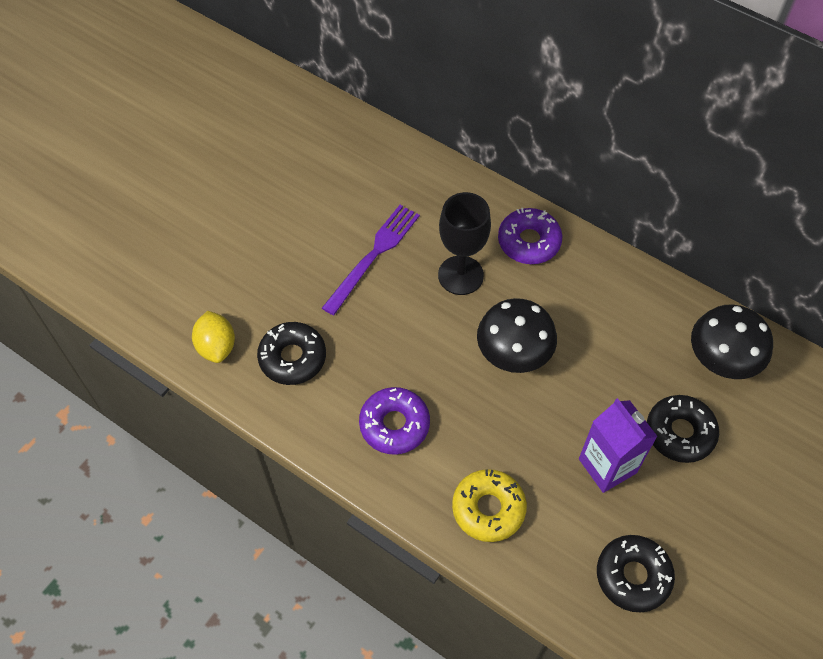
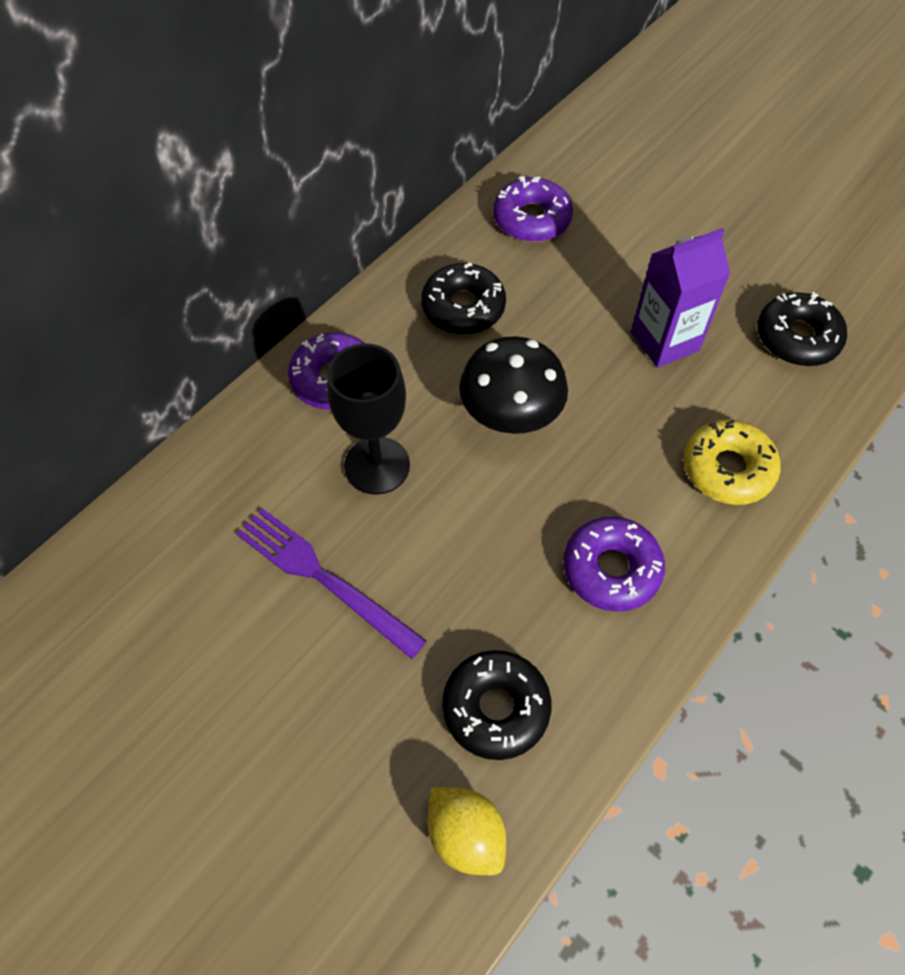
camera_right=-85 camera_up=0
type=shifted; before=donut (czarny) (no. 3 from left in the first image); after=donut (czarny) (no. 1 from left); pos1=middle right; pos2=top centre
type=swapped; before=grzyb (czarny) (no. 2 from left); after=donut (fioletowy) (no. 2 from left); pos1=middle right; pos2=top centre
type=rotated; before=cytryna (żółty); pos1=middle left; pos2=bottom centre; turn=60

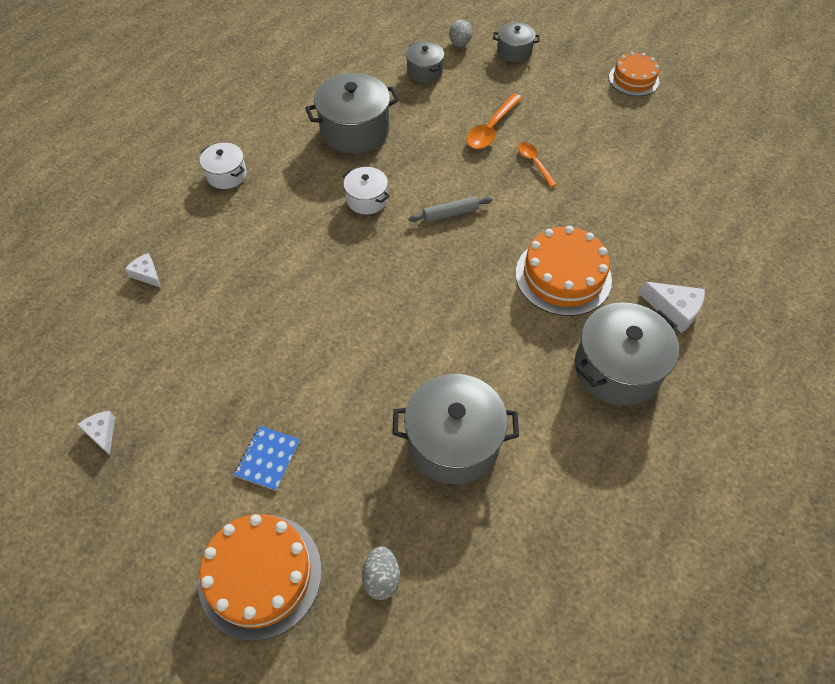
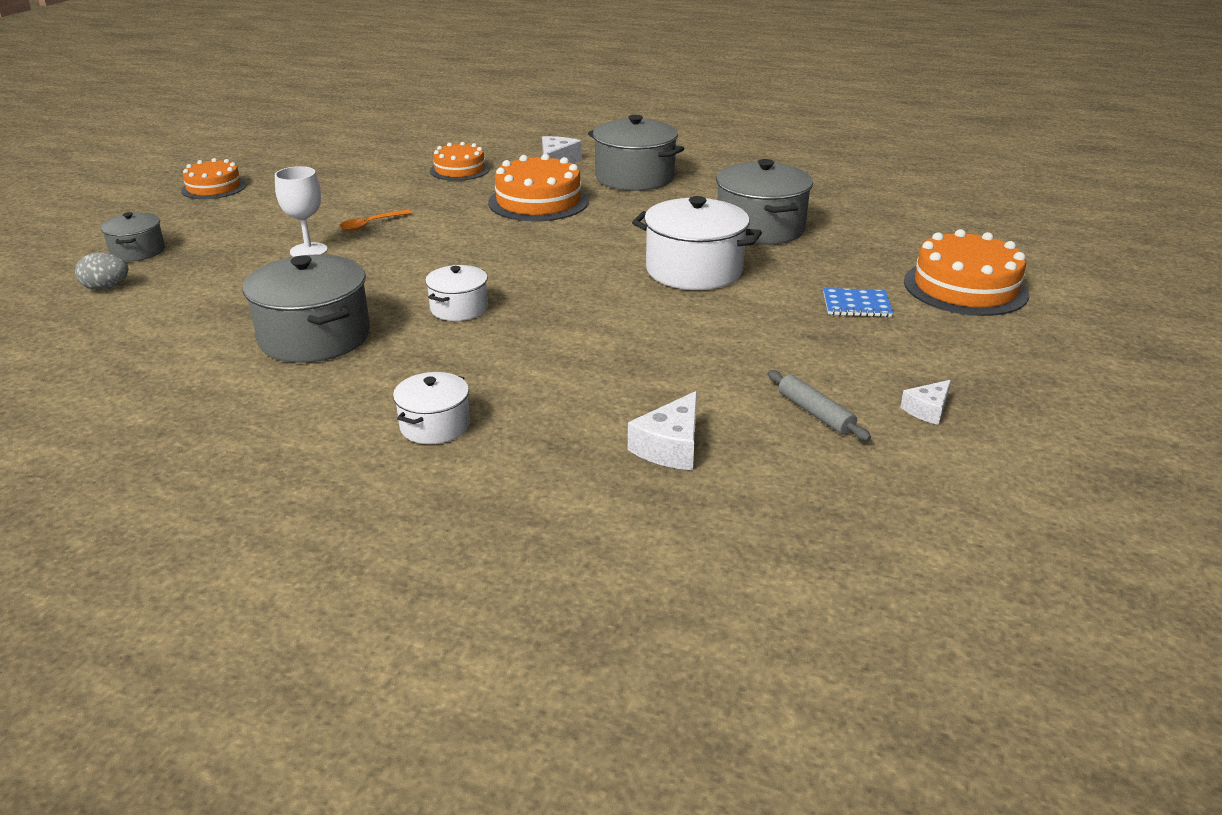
camera_right=-105 camera_up=-25
type=gone; before=jajko (szary) (no. 1 from left); pos1=bottom centre
type=gone; before=garnek (szary) (no. 2 from left); pos1=top centre
type=new; after=tort (pomarańczowy) (no. 2 from left); pos2=top centre
type=new; after=garnek (biały) (no. 3 from left); pos2=top centre
type=shifted; before=wałek do ciasta (szary); pos1=top centre; pos2=middle right
type=swapped; before=łyżka (pomarańczowy) (no. 1 from left); after=kielich (biały); pos1=top centre; pos2=top left
type=scaled; before=ser (biały) (no. 2 from left); pos1=middle left; pos2=centre; scale=1.55

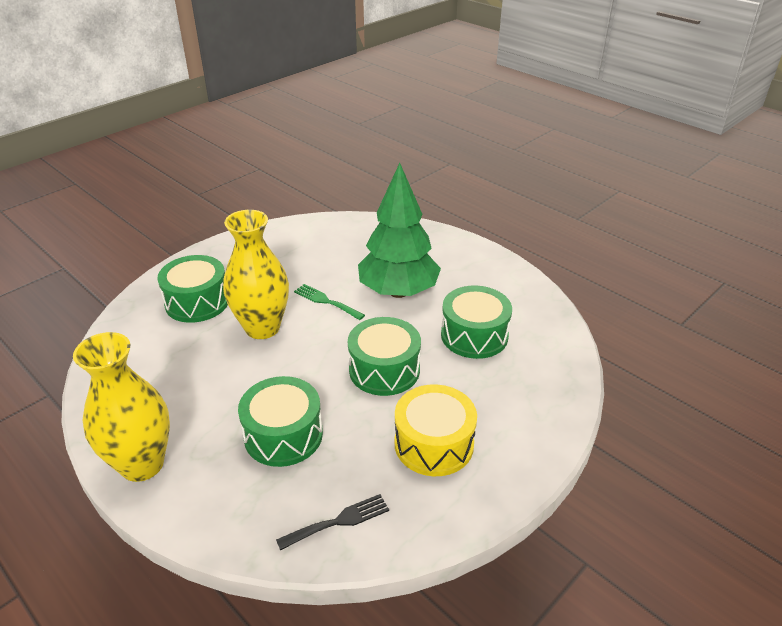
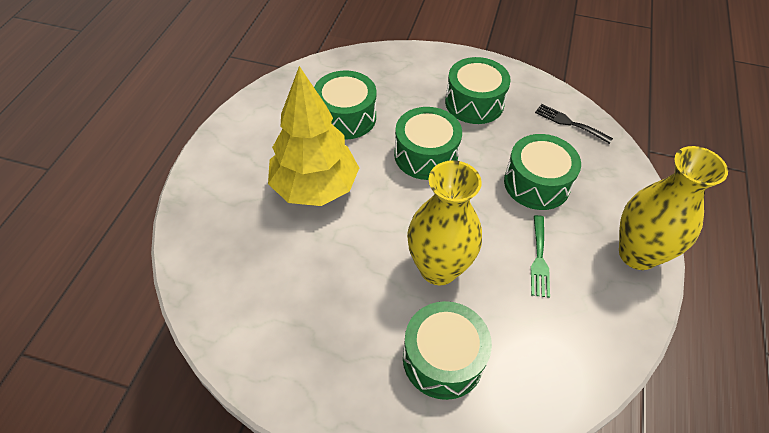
camera_right=-120 camera_up=15
type=shifted; before=widelec (zielony); pos1=centre; pos2=middle right
type=repainted; before=drzewko (zielony); after=drzewko (żółty); pos1=centre; pos2=top centre
type=repainted; before=bęben (żółty); after=bęben (zielony) (no. 4 from left); pos1=bottom centre; pos2=top centre

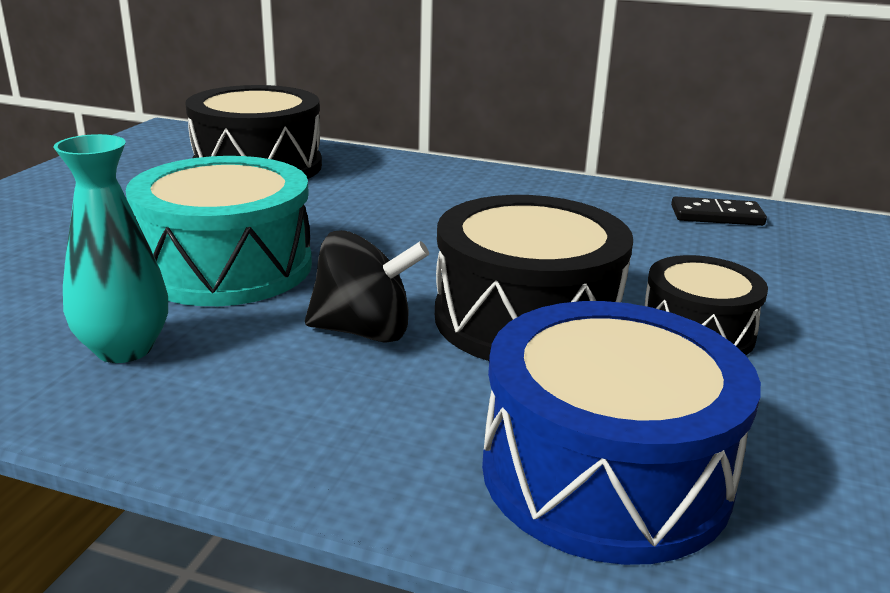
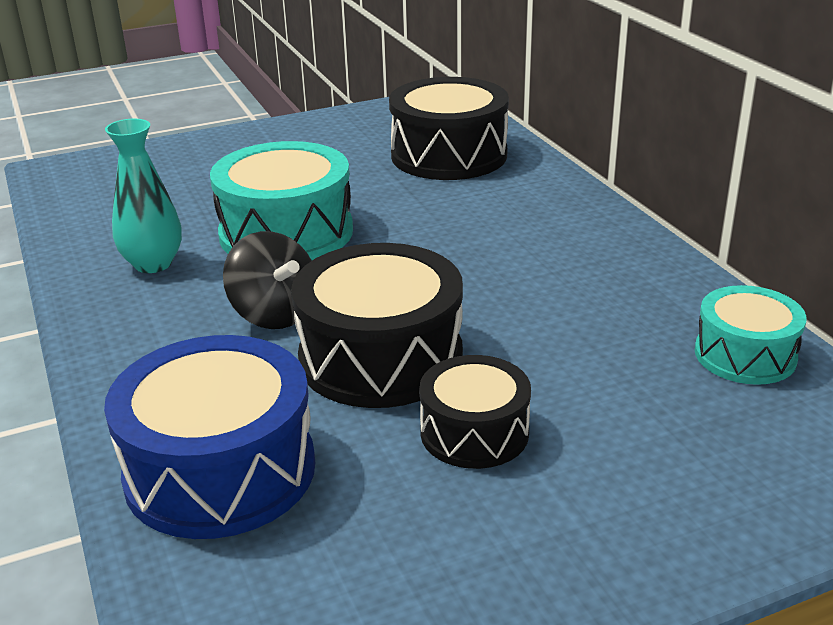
camera_right=50 camera_up=5
type=swapped; before=kostka domina (czarny); after=bęben (turkusowy) (no. 2 from left); pos1=middle right; pos2=middle right

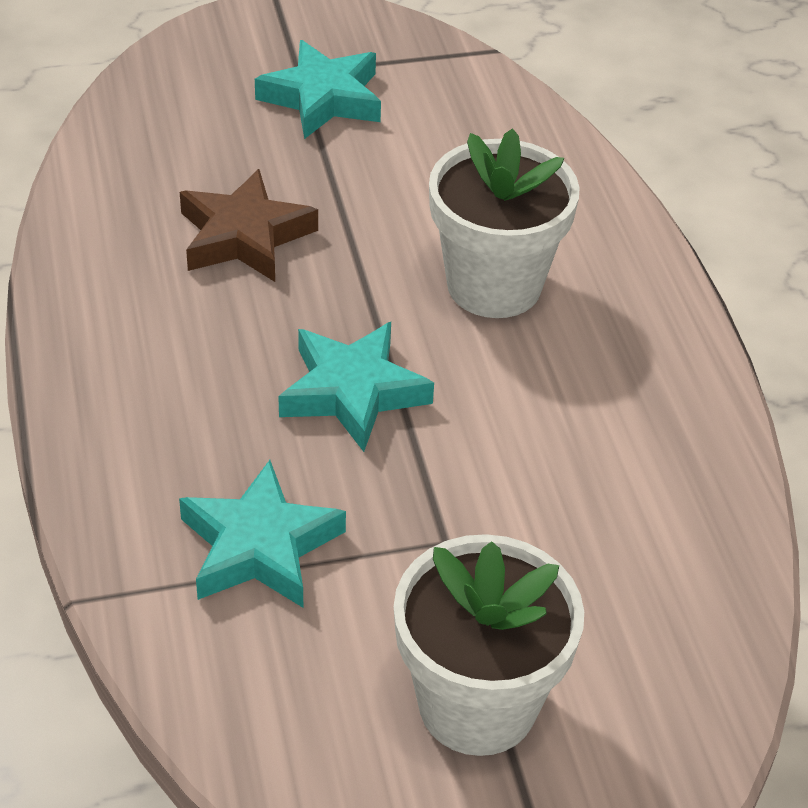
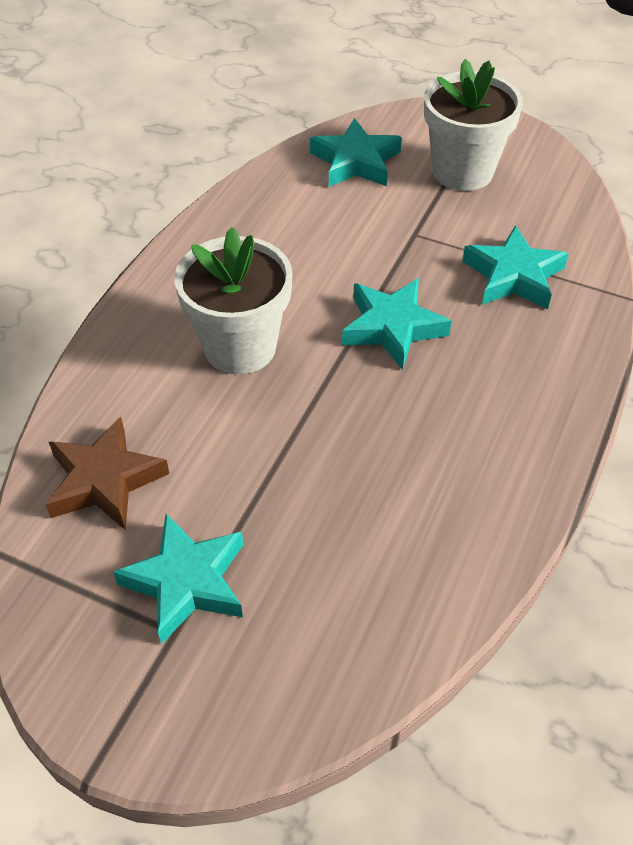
camera_right=-140 camera_up=5
type=new; after=gwiazda (turkusowy) (no. 2 from left); pos2=top centre
type=shifted; before=gwiazda (brązowy); pos1=top left; pos2=middle left

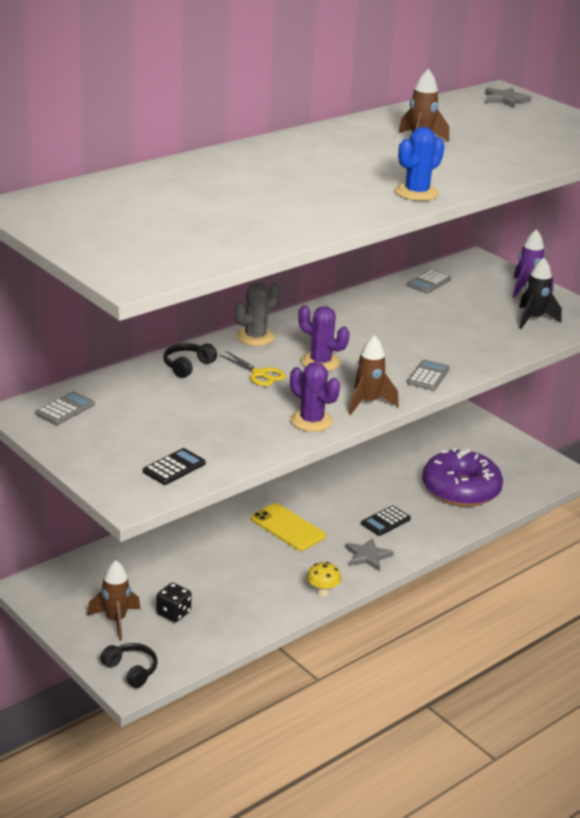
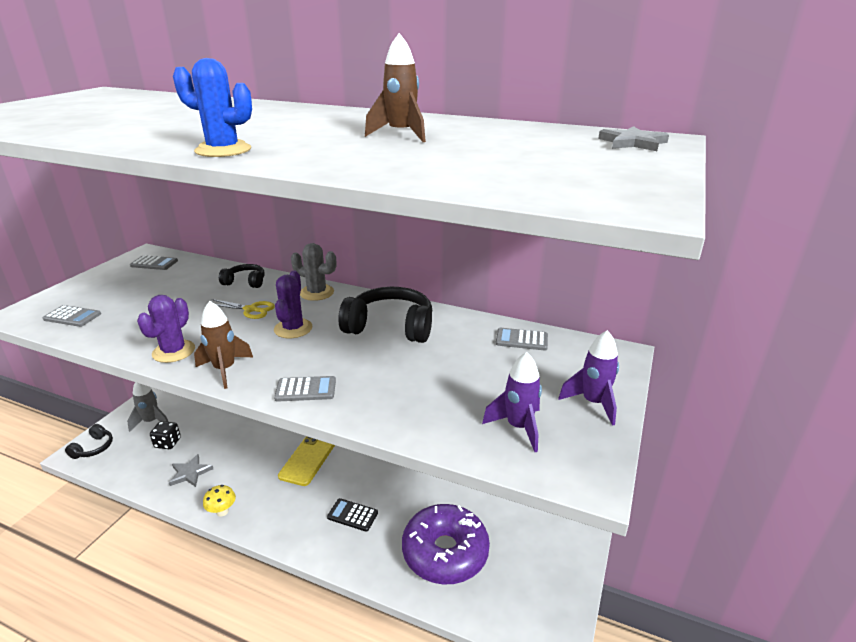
camera_right=65 camera_up=0
type=new; after=słuchawki (czarny) (no. 3 from left); pos2=centre
type=shifted; before=gwiazda (szary) (no. 1 from left); pos1=bottom centre; pos2=bottom left
type=repainted; before=rakieta (brązowy) (no. 1 from left); after=rakieta (szary); pos1=bottom left; pos2=middle left
type=repainted; before=kalkulator (czarny) (no. 1 from left); after=kalkulator (szary) (no. 1 from left); pos1=middle left; pos2=middle left
type=repainted; before=rakieta (czarny); after=rakieta (fioletowy) (no. 1 from left); pos1=middle right; pos2=centre
type=rotated; before=nożyczki (żółty); pos1=centre; pos2=middle left; turn=-90

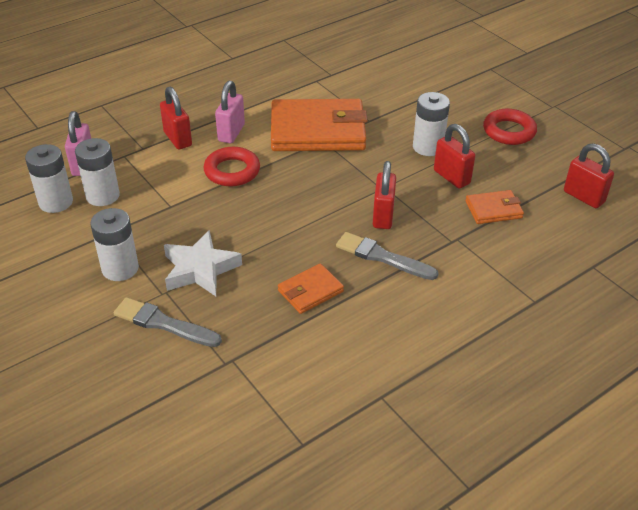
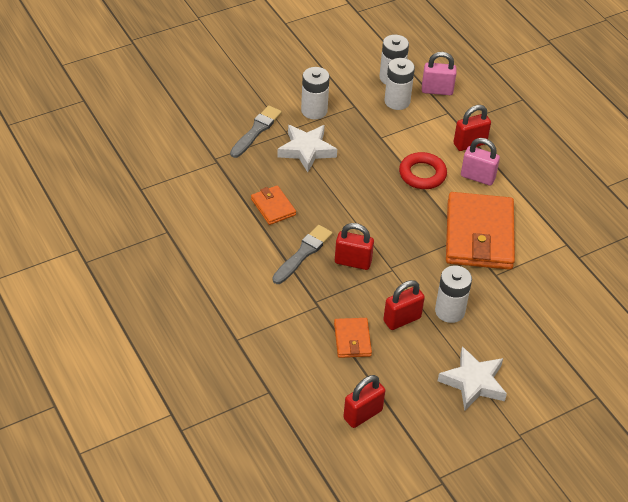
camera_right=95 camera_up=5
type=swapped; before=pierścień (czerwony) (no. 2 from left); after=gwiazda (biały) (no. 2 from left); pos1=top right; pos2=bottom right

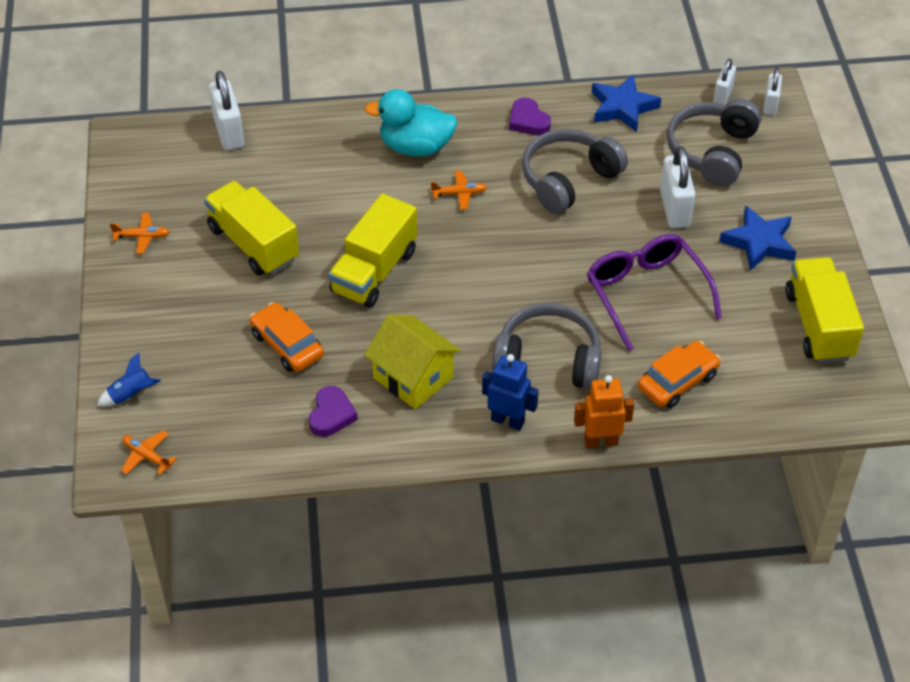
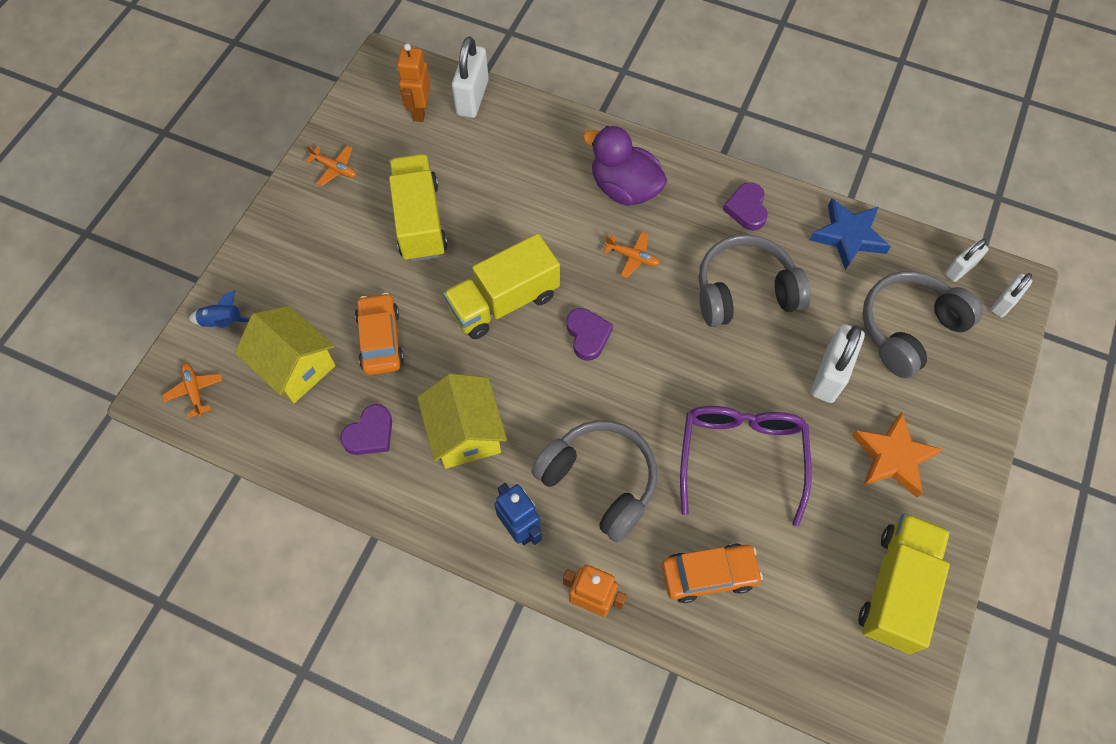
camera_right=30 camera_up=15
type=new; after=domek (żółty) (no. 1 from left); pos2=middle left
type=new; after=robot (pomarańczowy) (no. 1 from left); pos2=top centre
type=new; after=serce (fioletowy) (no. 2 from left); pos2=centre
type=repainted; before=kaczka (turkusowy); after=kaczka (fioletowy); pos1=top centre; pos2=top centre
type=repainted; before=gwiazda (niebieski) (no. 2 from left); after=gwiazda (pomarańczowy); pos1=middle right; pos2=middle right

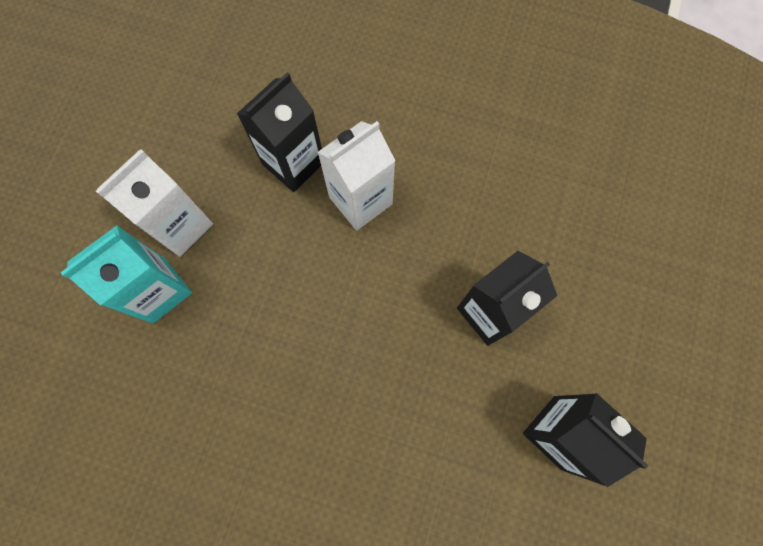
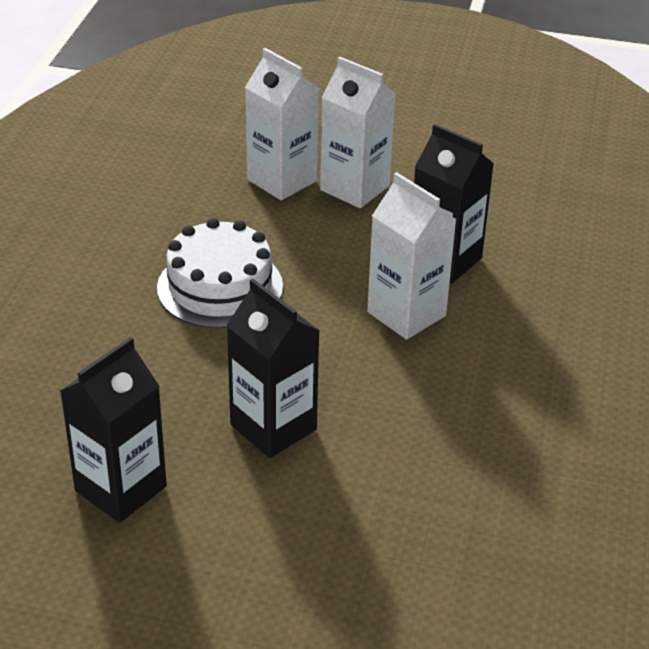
camera_right=85 camera_up=-35
type=new; after=tort (biały); pos2=centre
type=repainted; before=karton mleka (turkusowy); after=karton mleka (biały) (no. 1 from left); pos1=middle left; pos2=top centre

